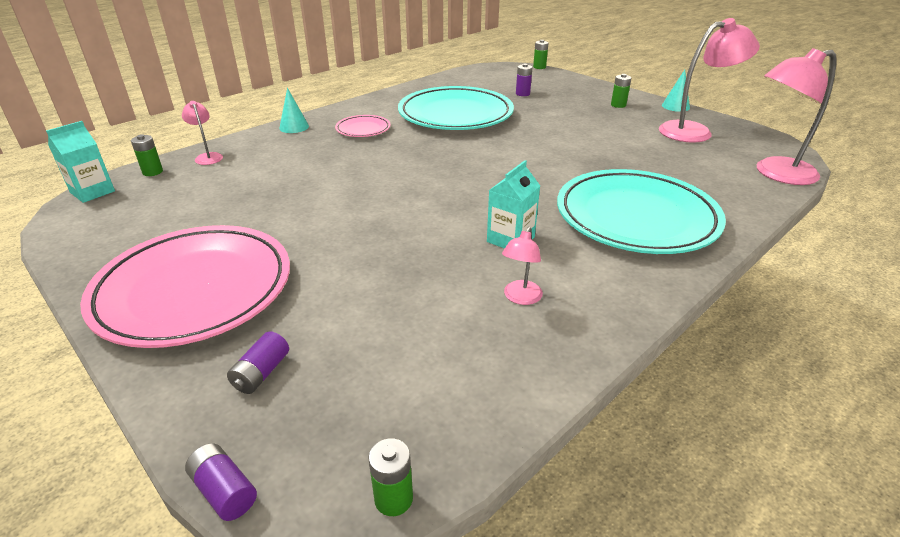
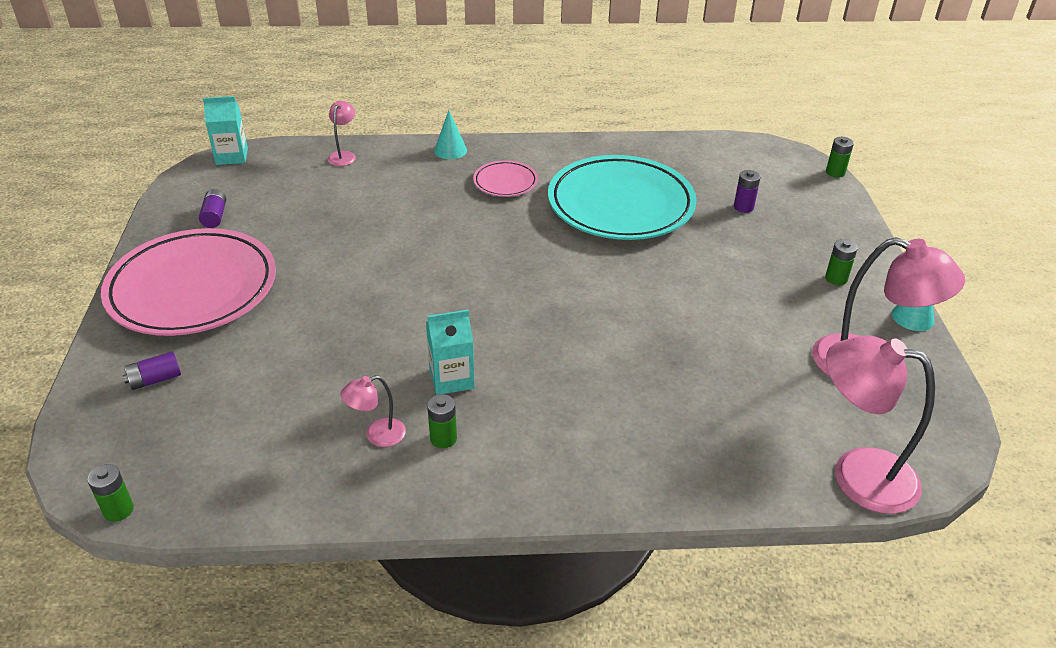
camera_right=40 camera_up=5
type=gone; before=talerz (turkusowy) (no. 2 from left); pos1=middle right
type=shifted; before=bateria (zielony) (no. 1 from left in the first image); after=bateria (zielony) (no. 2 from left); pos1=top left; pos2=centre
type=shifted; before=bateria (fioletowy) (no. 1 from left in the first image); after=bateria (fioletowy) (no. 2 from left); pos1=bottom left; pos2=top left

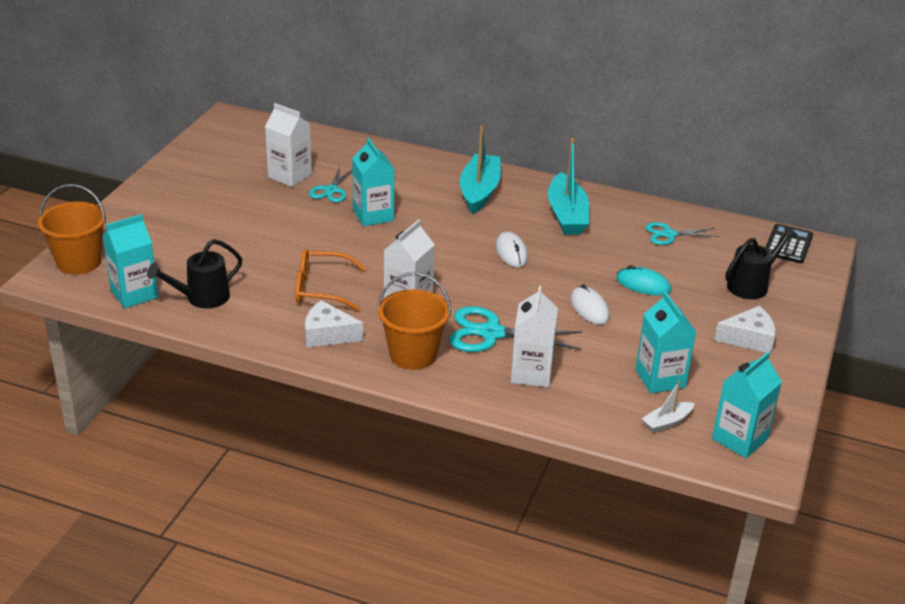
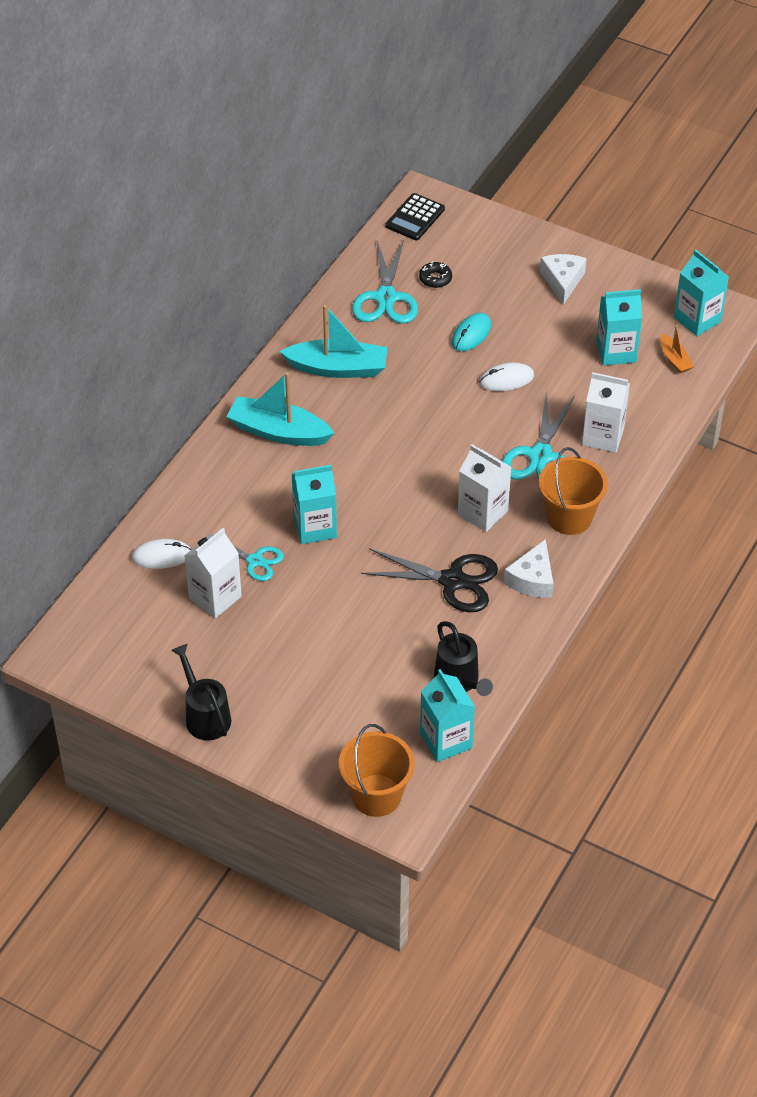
camera_right=-80 camera_up=15
type=new; after=donut (czarny); pos2=top centre
type=shifted; before=myszka (biały) (no. 1 from left); pos1=centre; pos2=middle left
type=shifted; before=konewka (czarny) (no. 2 from left in the first image); after=konewka (czarny) (no. 1 from left); pos1=middle right; pos2=middle left
type=swapped; before=okulary (pomarańczowy); after=nożyczki (czarny); pos1=centre; pos2=centre
type=repainted; before=łódka (biały); after=łódka (pomarańczowy); pos1=bottom right; pos2=top right
type=rotated; before=kalkulator (czarny); pos1=middle right; pos2=top centre; turn=-90
type=scaled; before=nożyczki (turkusowy) (no. 3 from left in the first image); pos1=middle right; pos2=top centre; scale=1.64

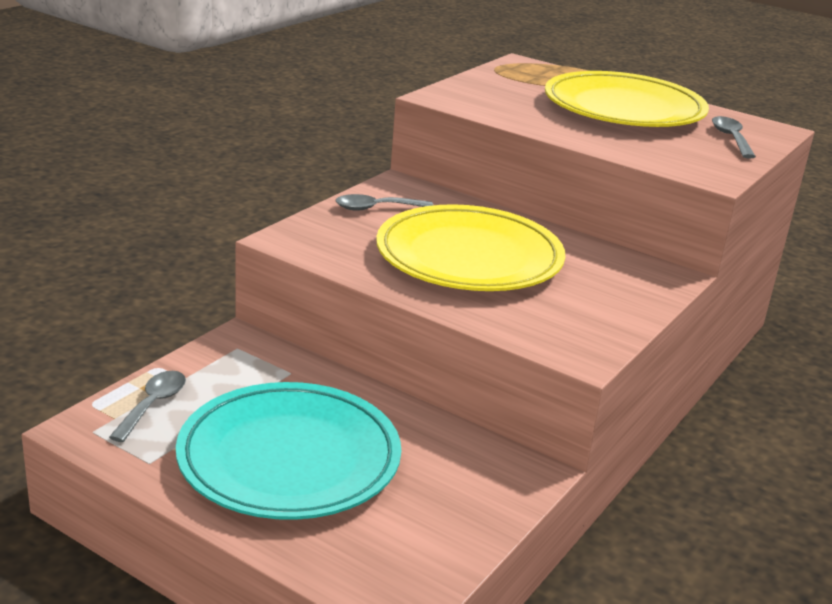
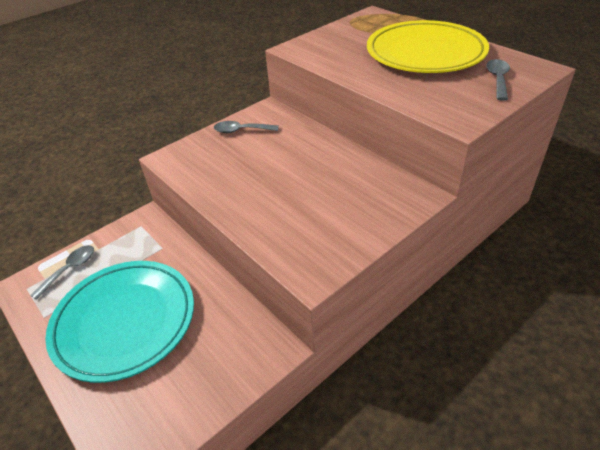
camera_right=20 camera_up=15
type=gone; before=talerz (żółty) (no. 1 from left); pos1=centre

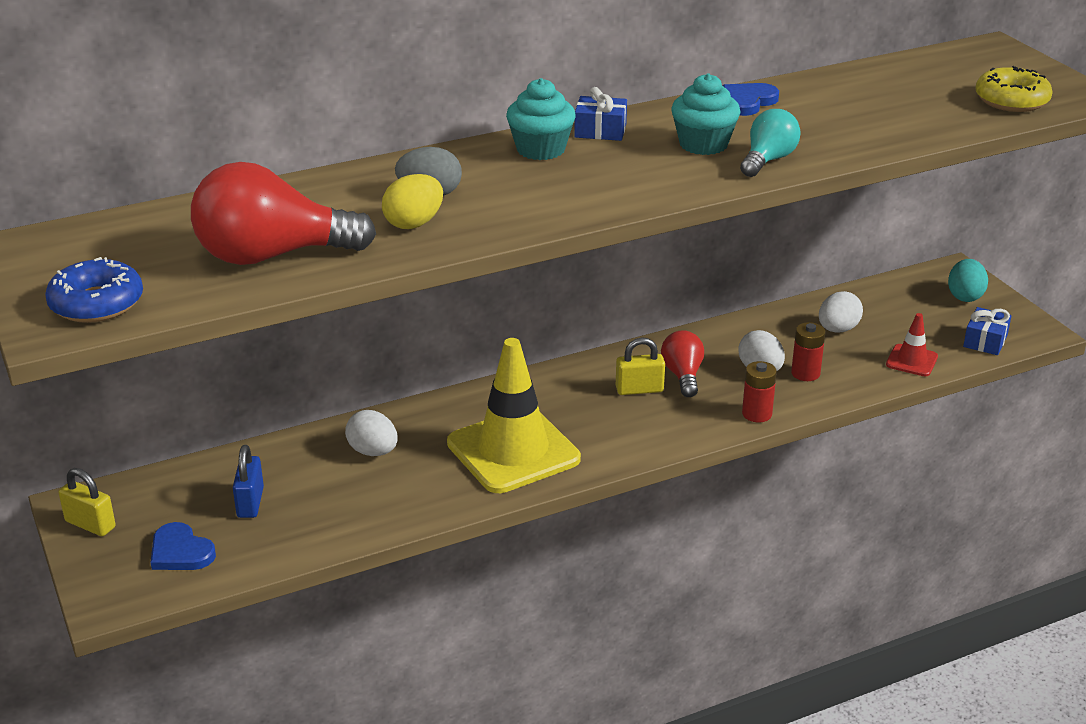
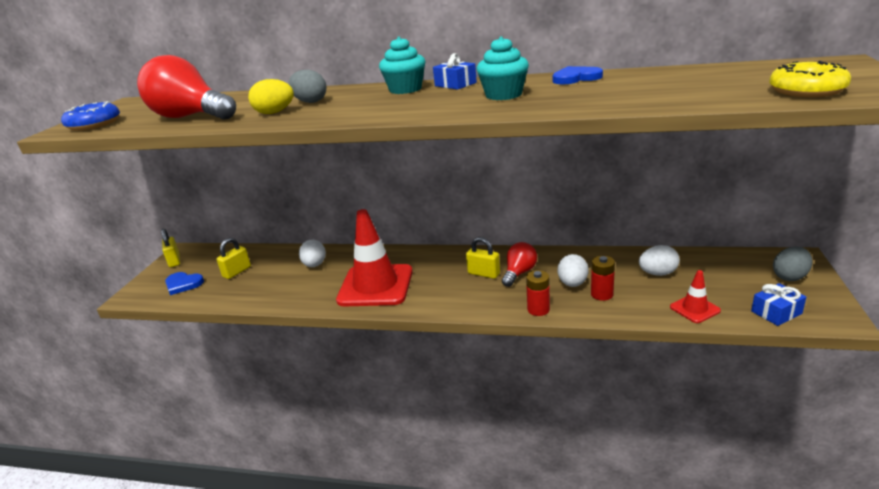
camera_right=40 camera_up=-5
type=gone; before=żarówka (turkusowy); pos1=top right
type=repainted; before=kłódka (niebieski); after=kłódka (żółty) (no. 2 from left); pos1=middle left; pos2=middle left
type=repainted; before=pachołek (żółty); after=pachołek (czerwony) (no. 1 from left); pos1=centre; pos2=centre
type=repainted; before=jajko (turkusowy); after=jajko (szary) (no. 2 from left); pos1=middle right; pos2=middle right
type=rotated; before=serce (niebieski) (no. 1 from left); pos1=bottom left; pos2=middle left; turn=-60

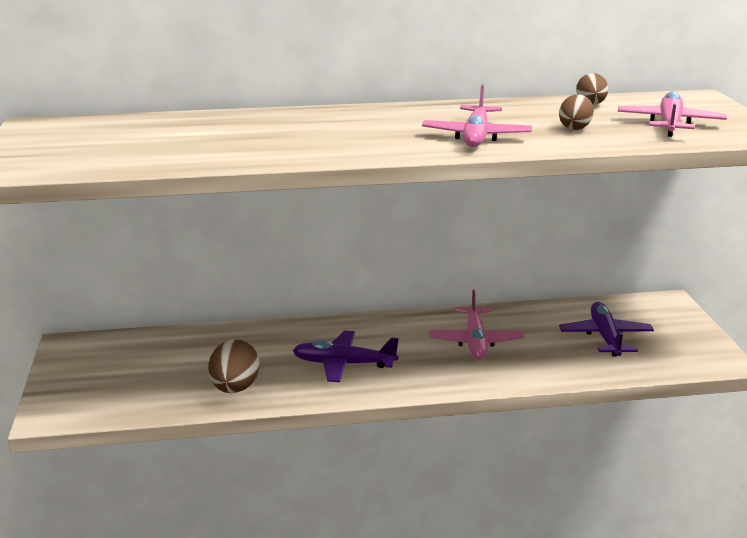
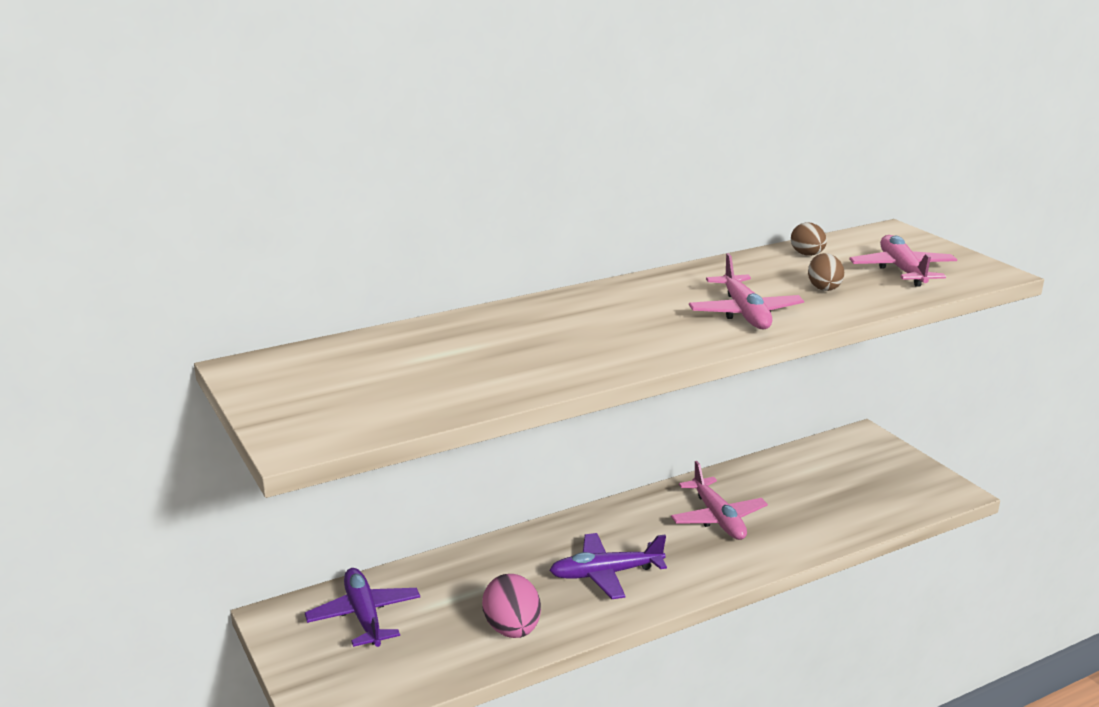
camera_right=-20 camera_up=0
type=shifted; before=samolot (fioletowy) (no. 2 from left in the first image); after=samolot (fioletowy) (no. 1 from left); pos1=middle right; pos2=bottom left
type=repainted; before=jajko (brązowy) (no. 1 from left); after=jajko (różowy); pos1=bottom left; pos2=bottom centre

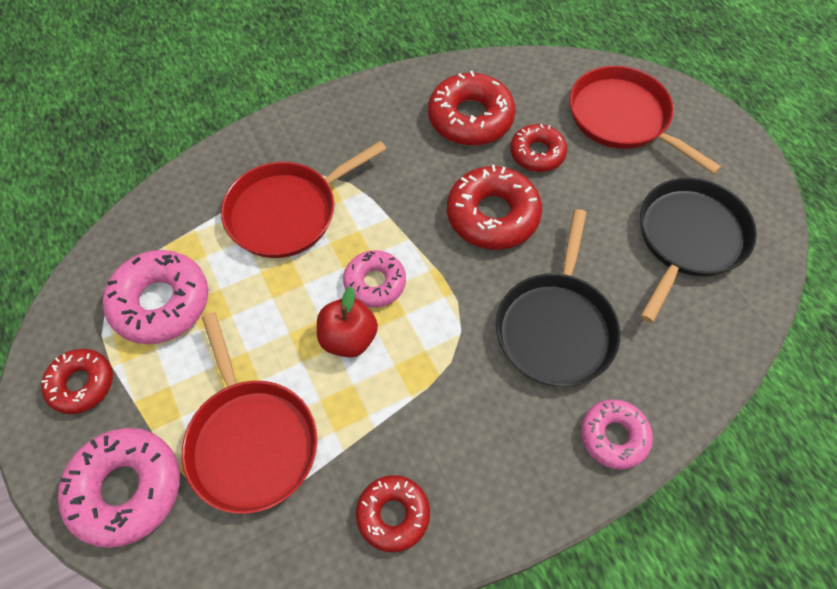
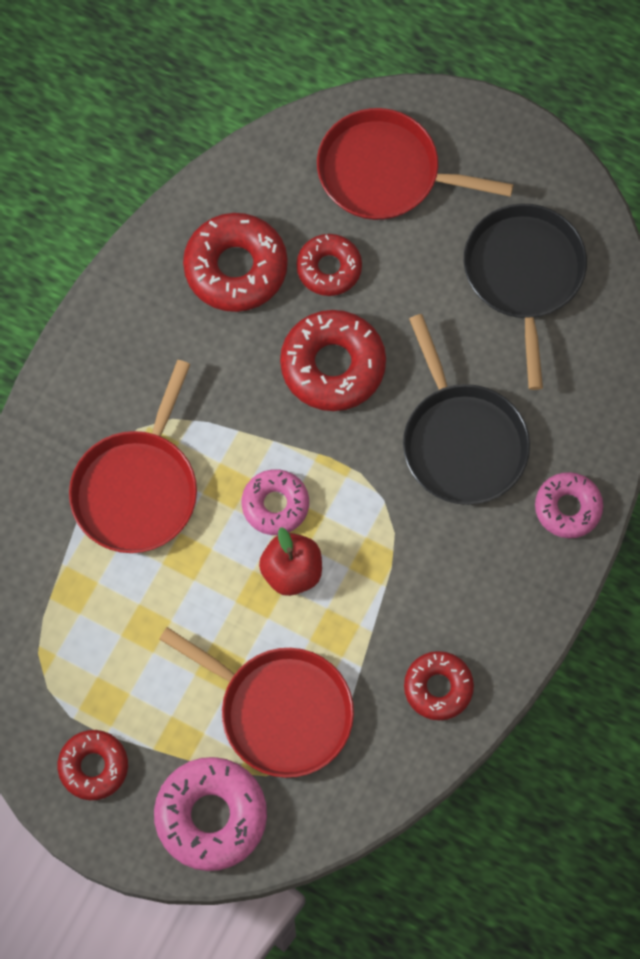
camera_right=-35 camera_up=10
type=gone; before=donut (różowy) (no. 2 from left); pos1=middle left

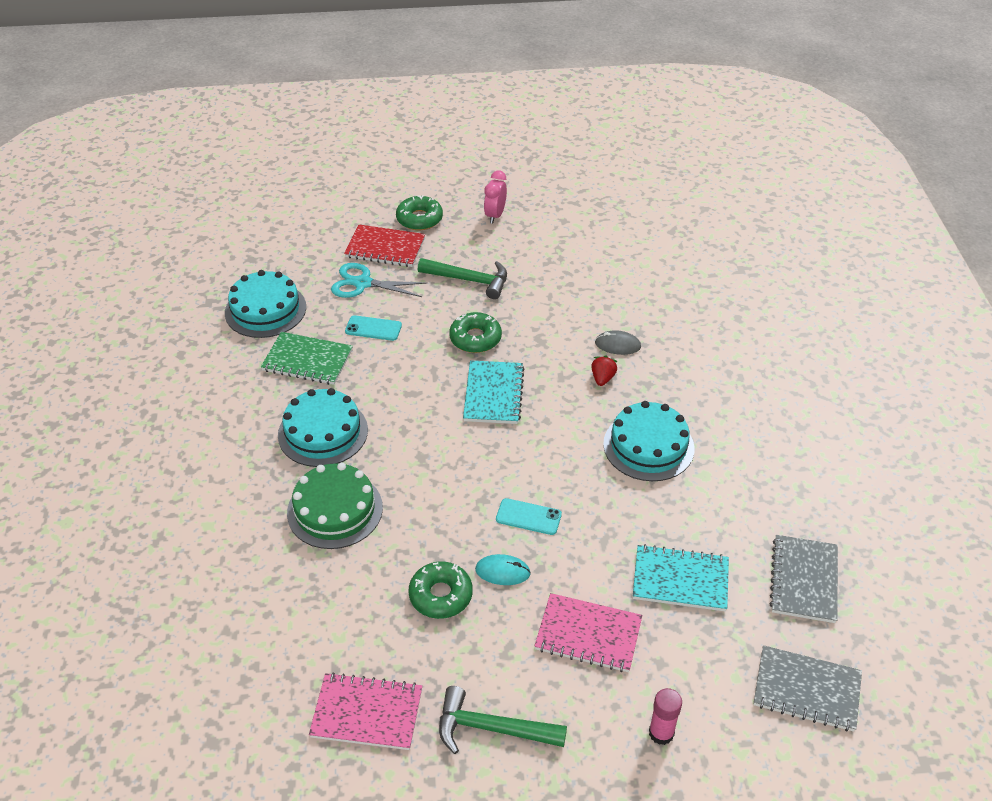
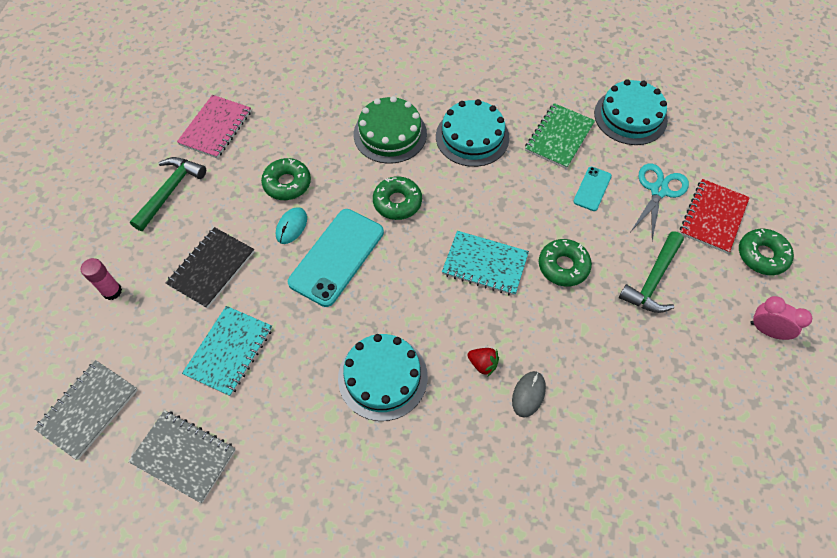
camera_right=105 camera_up=15
type=new; after=donut (zielony) (no. 2 from left); pos2=centre
type=repainted; before=zeszyt (różowy) (no. 2 from left); after=zeszyt (czarny); pos1=bottom centre; pos2=middle left
type=scaled; before=telefon (turkusowy) (no. 2 from left in the first image); pos1=centre; pos2=centre; scale=1.98

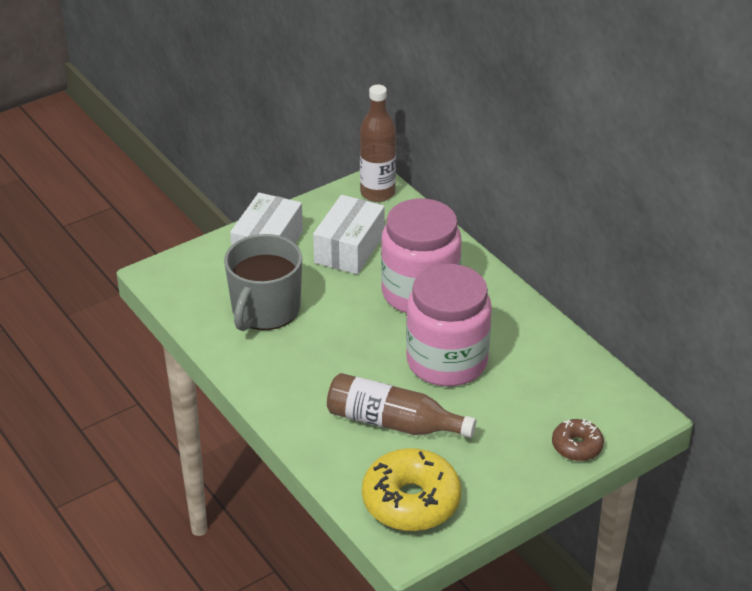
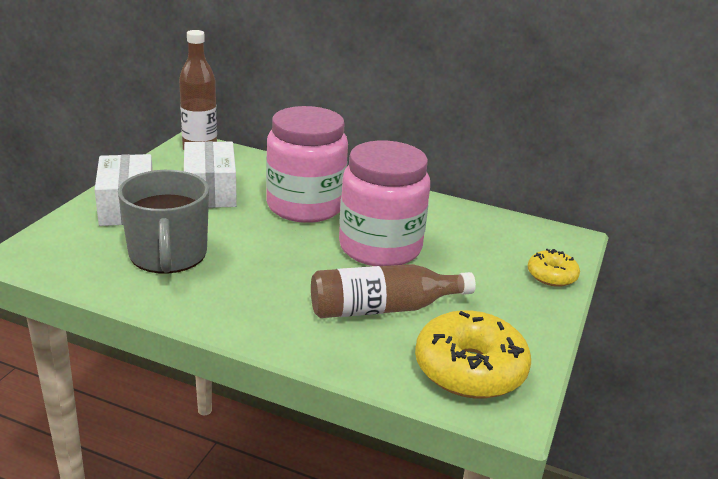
camera_right=-35 camera_up=-10
type=repainted; before=donut (brązowy); after=donut (żółty) (no. 2 from left); pos1=bottom right; pos2=middle right

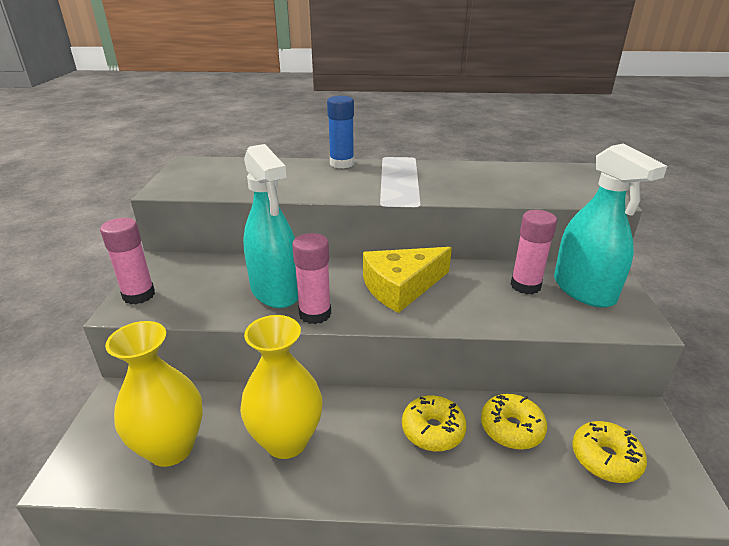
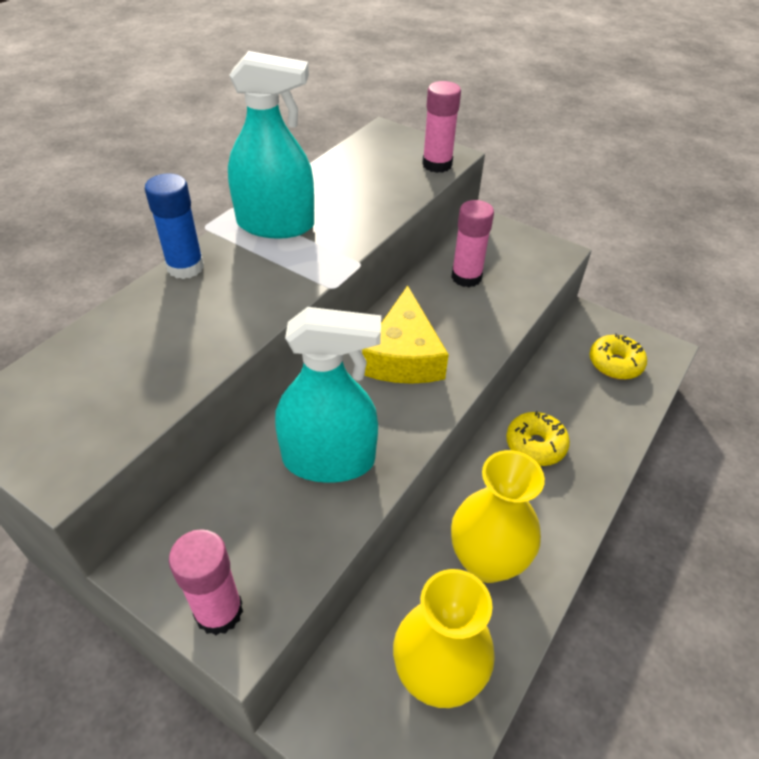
camera_right=-60 camera_up=15
type=gone; before=donut (żółty) (no. 2 from left); pos1=bottom right
type=shifted; before=klej w sztyfcie (różowy) (no. 2 from left); pos1=centre; pos2=top centre
type=shifted; before=spryskiwacz (turkusowy) (no. 2 from left in the first image); after=spryskiwacz (turkusowy) (no. 1 from left); pos1=middle right; pos2=top centre

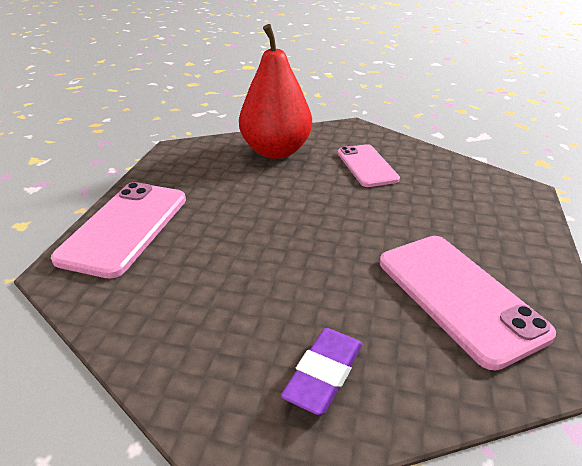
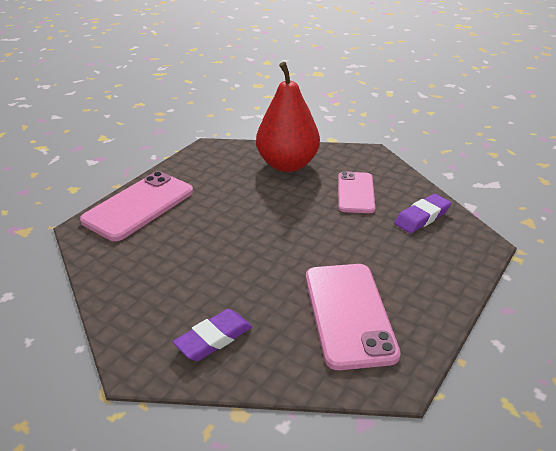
camera_right=20 camera_up=0
type=new; after=gumka do mazania (fioletowy) (no. 2 from left); pos2=middle right

